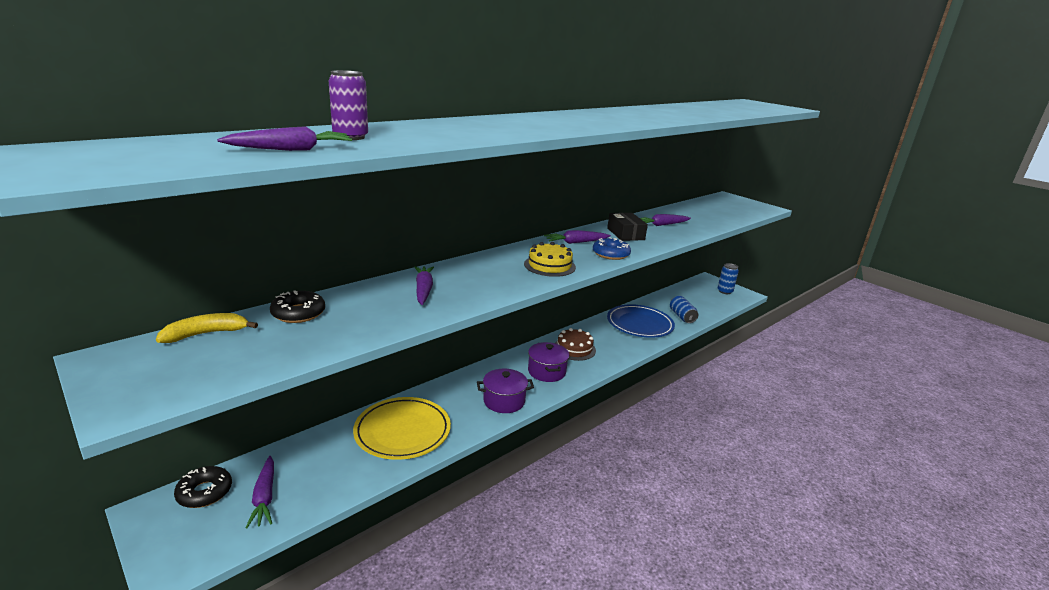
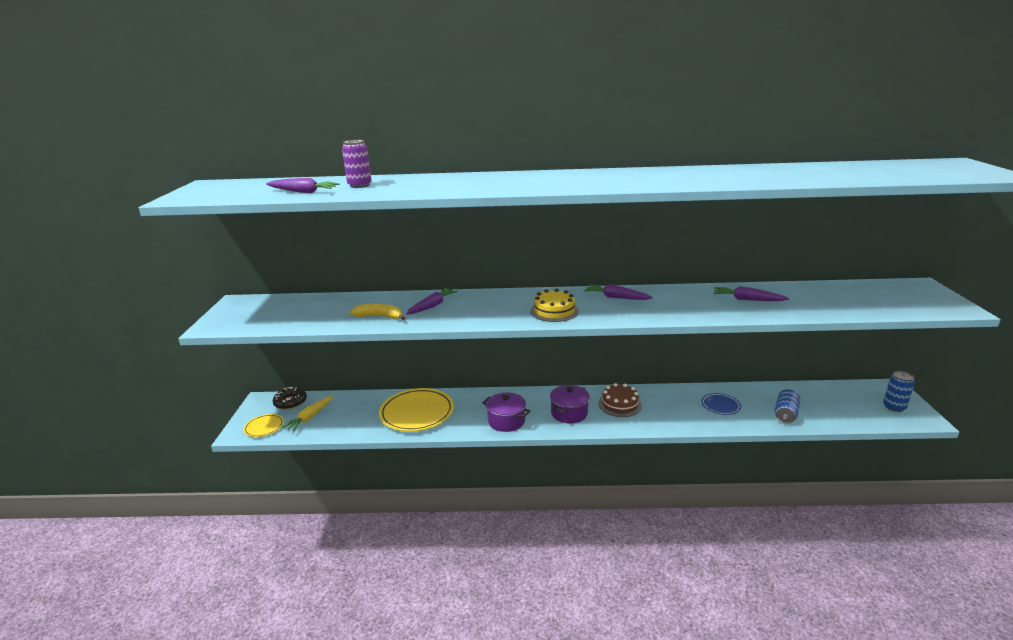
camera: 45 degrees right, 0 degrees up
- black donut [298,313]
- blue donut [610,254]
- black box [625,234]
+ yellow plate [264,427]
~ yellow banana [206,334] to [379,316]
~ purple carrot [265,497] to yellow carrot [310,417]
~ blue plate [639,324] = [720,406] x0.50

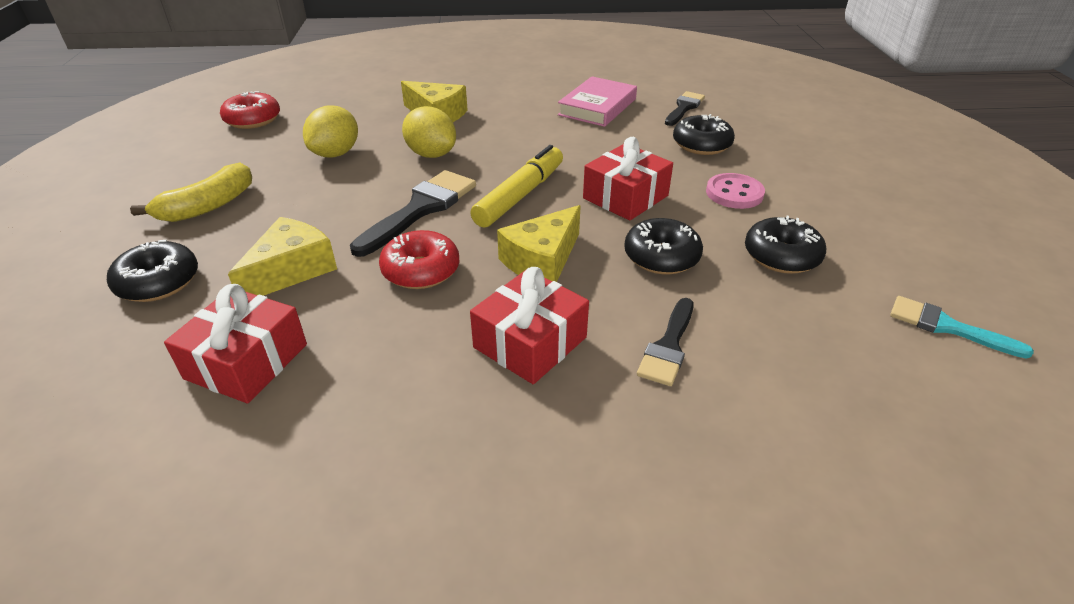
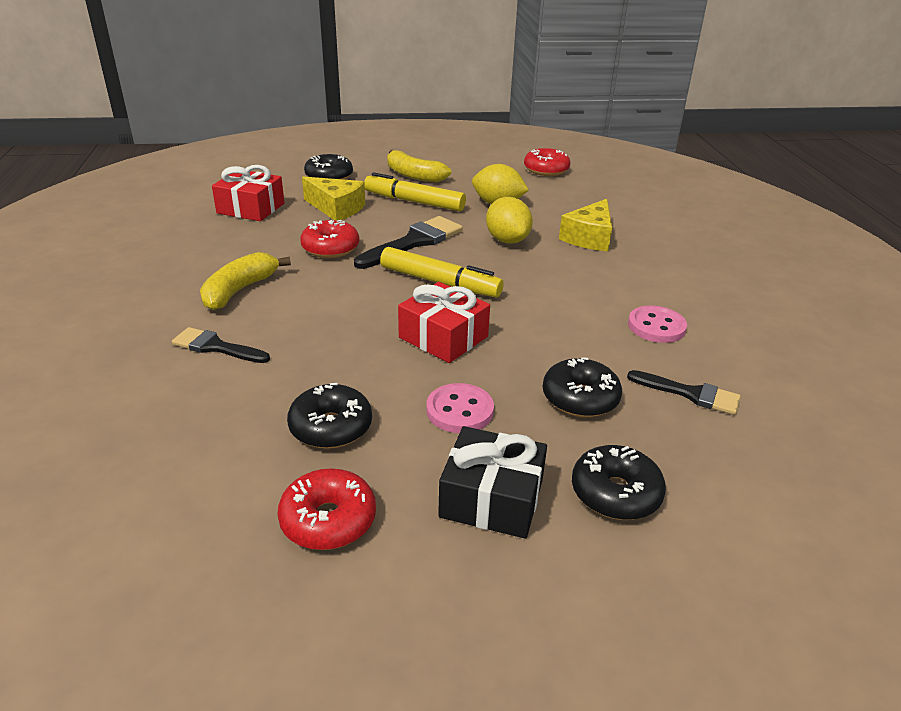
camera: 85 degrees right, 5 degrees down
- yellow cheese [542,260]
- turquoise brush [947,327]
+ red donut [328,520]
+ yellow marker [414,202]
+ black gift [491,498]
~ black donut [661,257] to [615,493]
~ red gift [530,342] to yellow banana [239,290]
~ pink book [597,107] to pink button [656,326]
~ black brush [420,209] = [414,242] 75 degrees counterclockwise
~ yellow lemon [431,154] = [507,240] 60 degrees counterclockwise

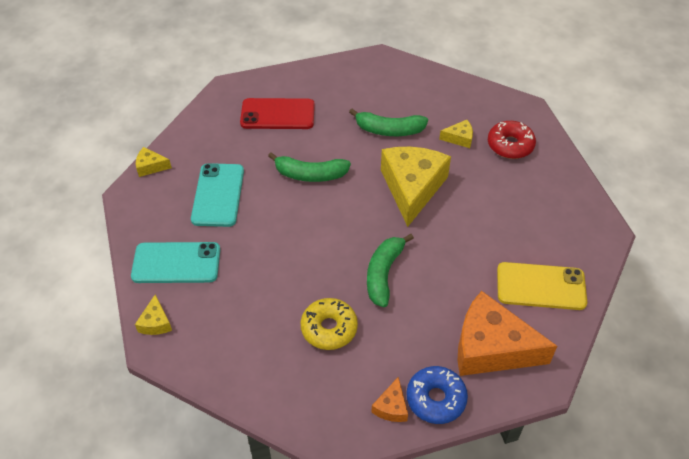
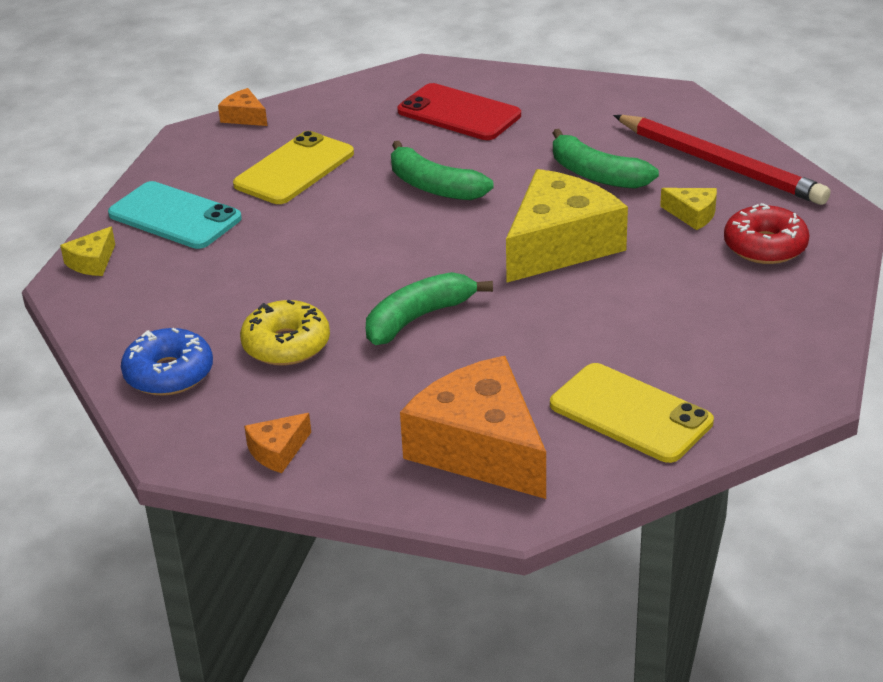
camera: 35 degrees right, 15 degrees down
+ red pencil [720,164]
~ blue donut [436,399] to [169,374]
~ yellow cheese [150,166] to orange cheese [244,117]
~ turquoise phone [218,195] to yellow phone [294,169]

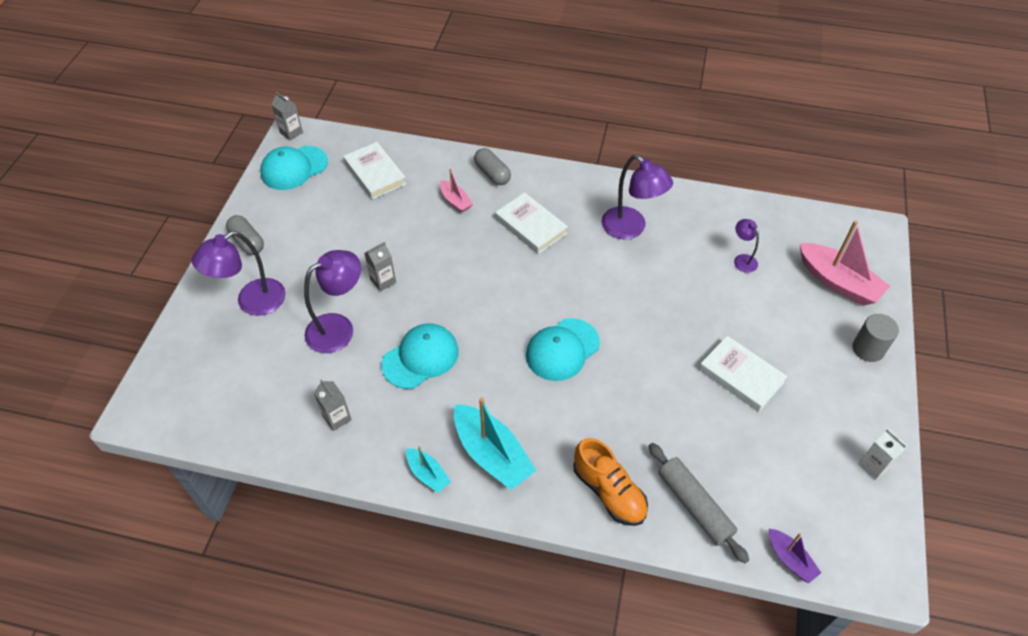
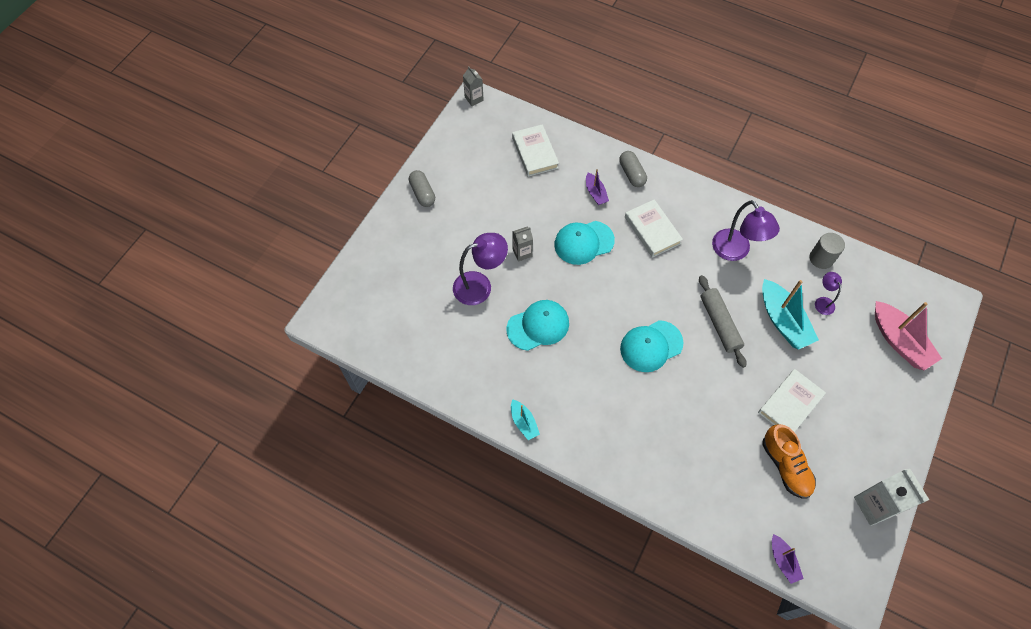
camera: 15 degrees right, 10 degrees up
- purple lamp [252,302]
- grey carton [337,418]
~ turquoise cap [294,168] to [583,242]
~ turquoise boat [492,454] to [783,321]
~ orange shoe [609,491] to [785,466]
~ grey rolling pin [694,505] to [719,324]
~ grey cylinder [868,349] to [821,258]
~ pink boat [455,201] to purple boat [595,193]
~ white book [741,376] = [790,404] 75 degrees clockwise
~ white carton [873,466] = [875,505] x1.73

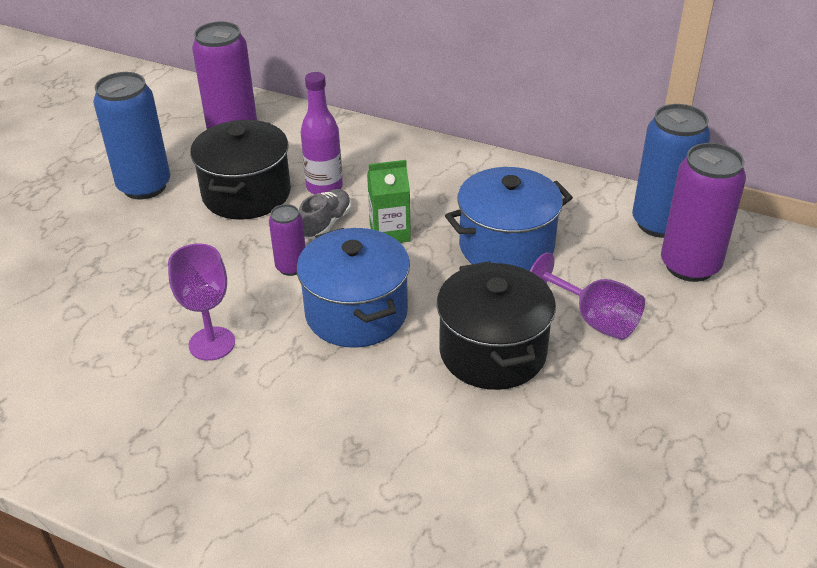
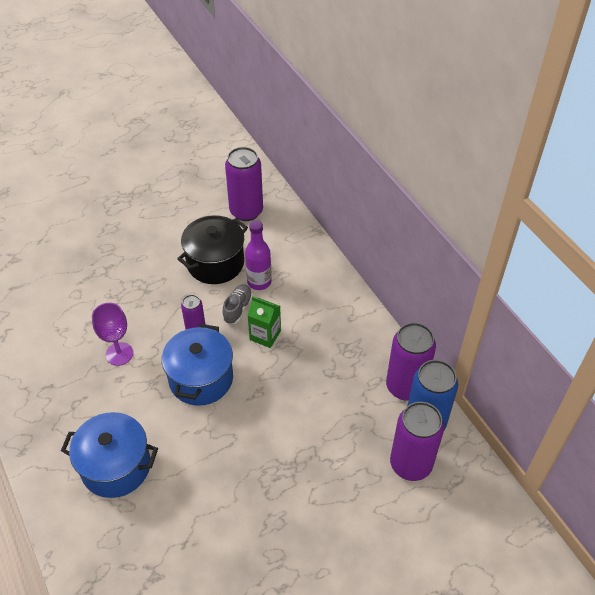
camera: 35 degrees right, 10 degrees up
- blue can [144,186]
- black pot [492,352]
- purple goblet [594,319]
+ purple can [405,386]
~ blue pot [506,246] to [116,466]
~ grey shoe [326,223] = [238,308] 45 degrees counterclockwise

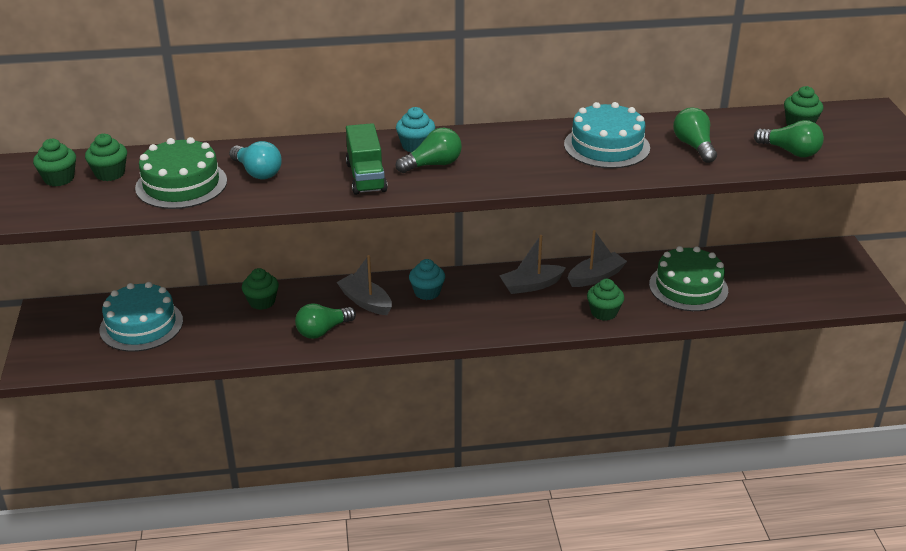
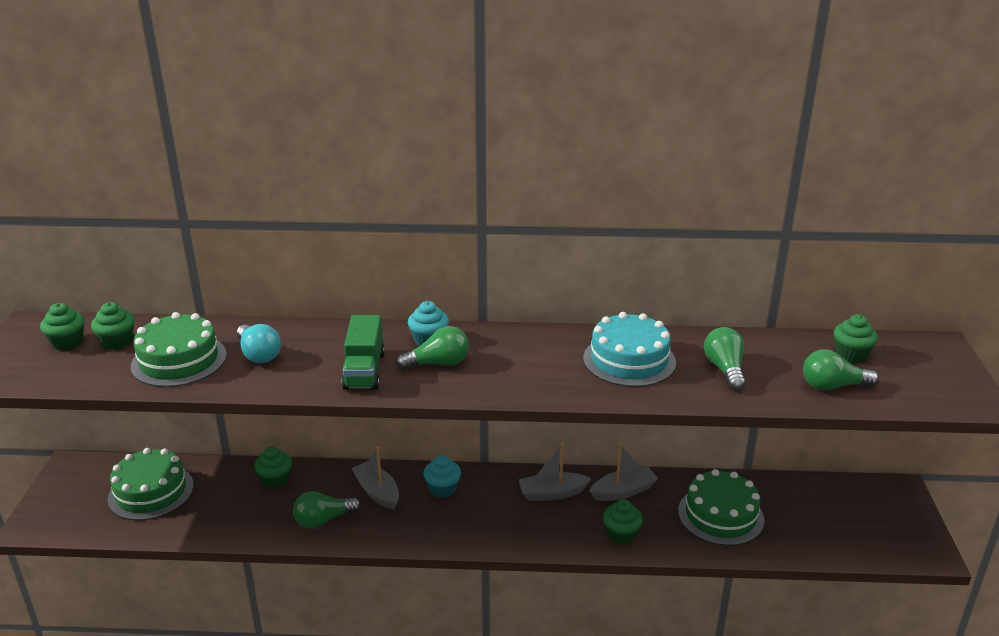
camera: 10 degrees right, 5 degrees down
~ turquoise cake [141,325] to green cake [151,492]
~ green light bulb [790,152] = [832,386] 135 degrees clockwise

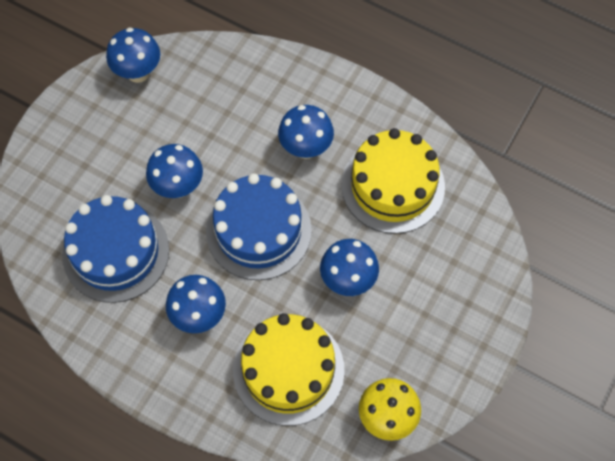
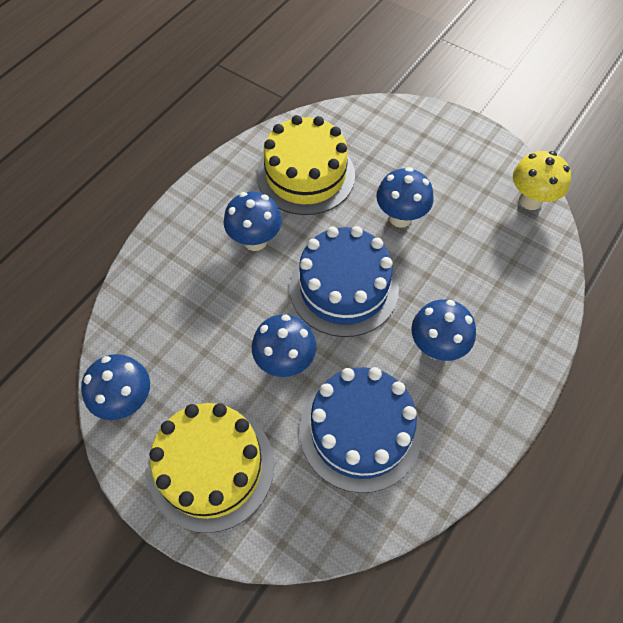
camera: 85 degrees left, 5 degrees down
~ yellow cake [288,370] to [211,467]

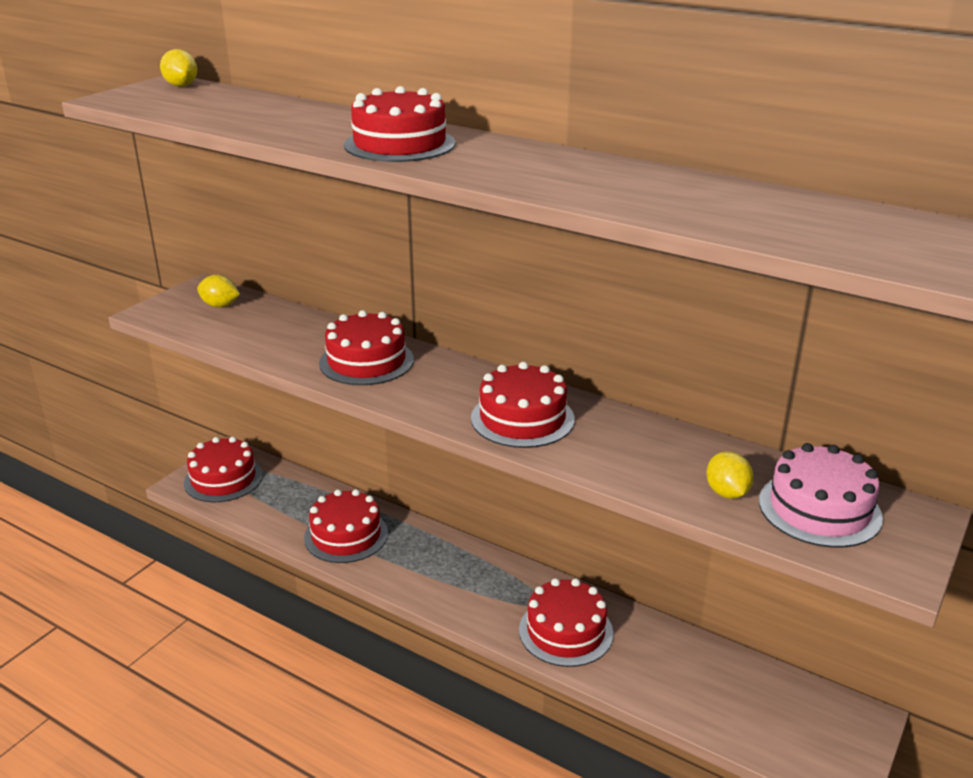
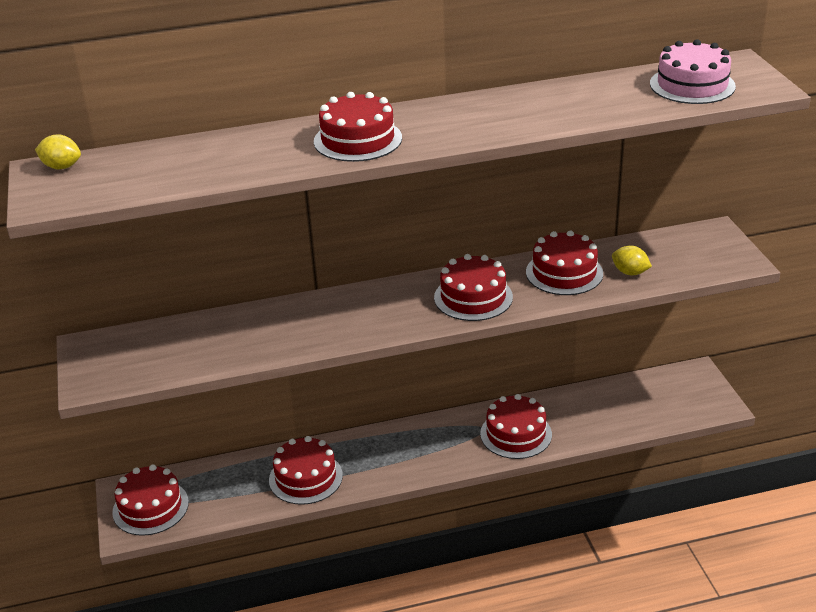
camera: 45 degrees left, 5 degrees up
- yellow lemon [220,305]
~ red cake [366,361] to [564,273]
~ pink cake [819,509] to [692,85]

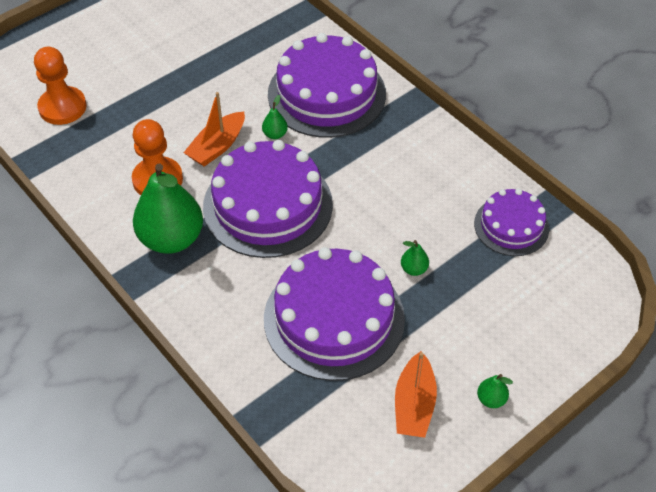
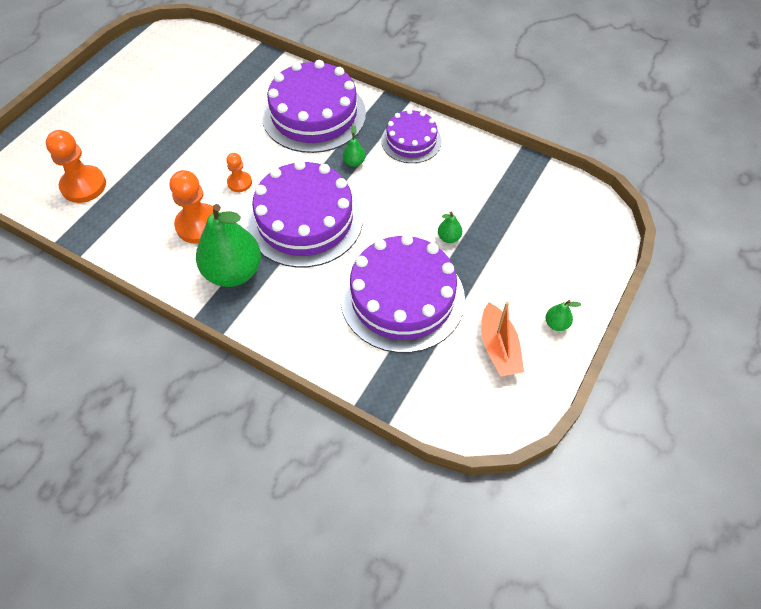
camera: 20 degrees left, 5 degrees up
~ green pear [275,134] to [354,162]
~ purple cake [511,226] to [411,141]
~ orange boat [217,146] to orange pawn [239,182]

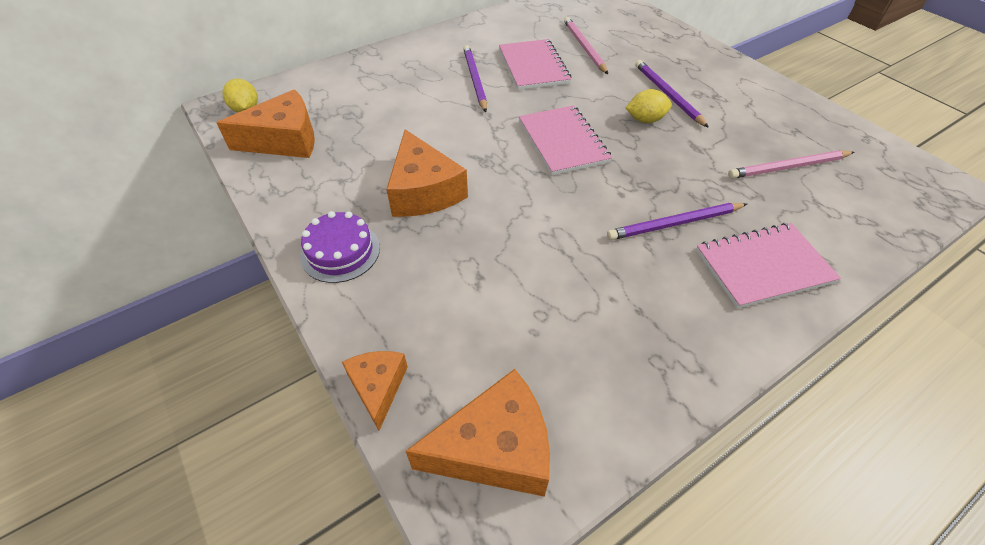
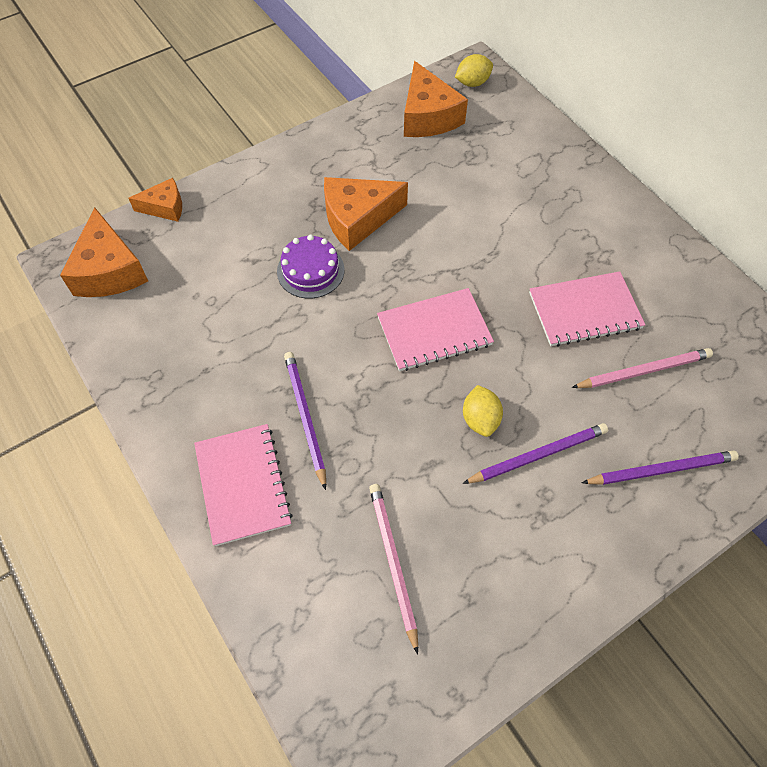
camera: 90 degrees right, 10 degrees up
~ purple cake [340,251] to [310,270]
~ purple pencil [475,80] to [661,469]

